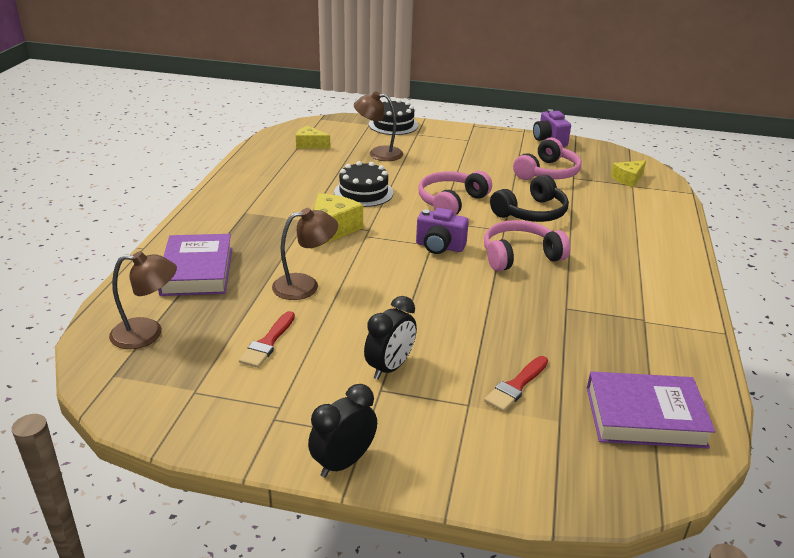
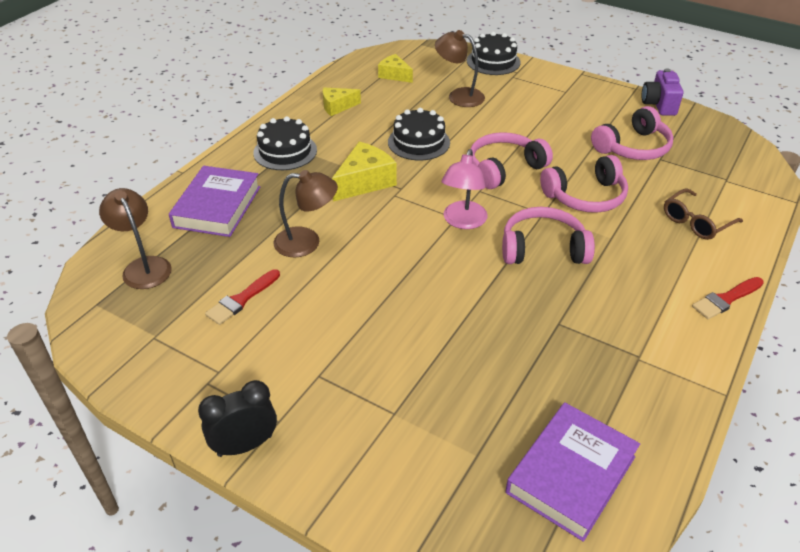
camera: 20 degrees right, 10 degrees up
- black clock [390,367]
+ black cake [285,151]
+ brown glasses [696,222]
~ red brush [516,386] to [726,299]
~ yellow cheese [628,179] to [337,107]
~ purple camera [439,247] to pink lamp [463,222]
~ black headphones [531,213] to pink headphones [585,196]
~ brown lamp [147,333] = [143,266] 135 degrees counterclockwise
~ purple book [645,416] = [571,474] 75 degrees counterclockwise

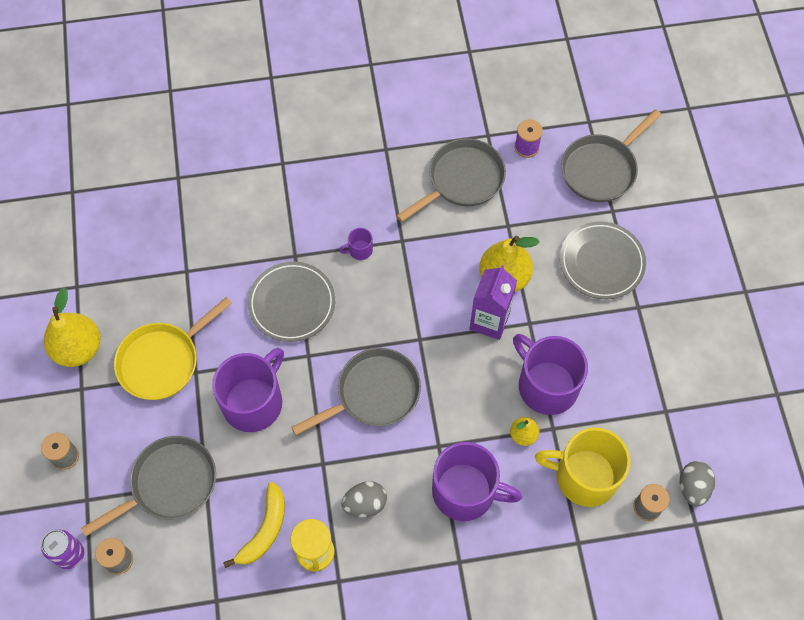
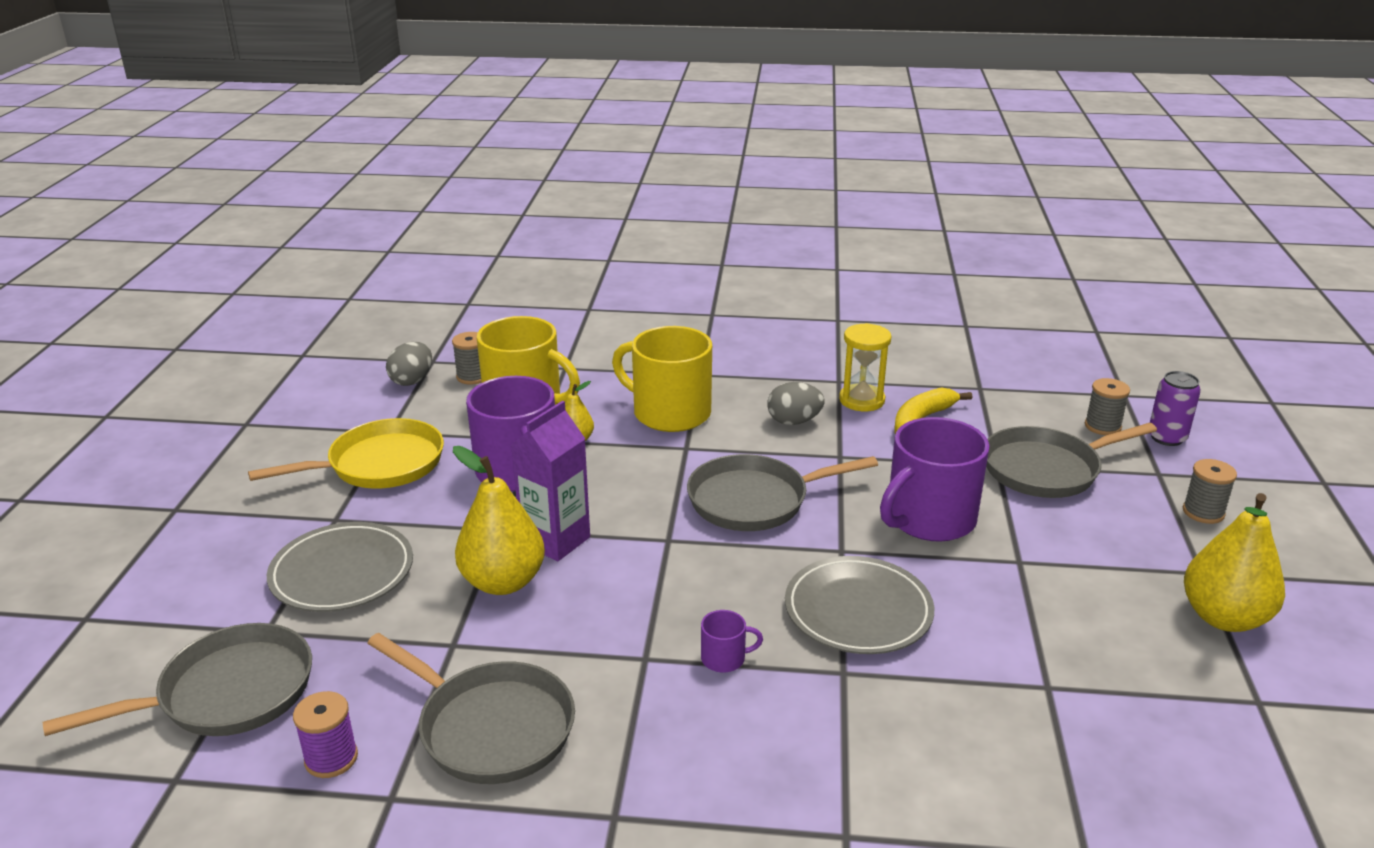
camera: 165 degrees left, 35 degrees down
~ yellow pan [163,361] to [379,464]
~ purple mug [465,491] to yellow mug [670,413]
~ grey pan [462,180] = [490,727] 120 degrees counterclockwise

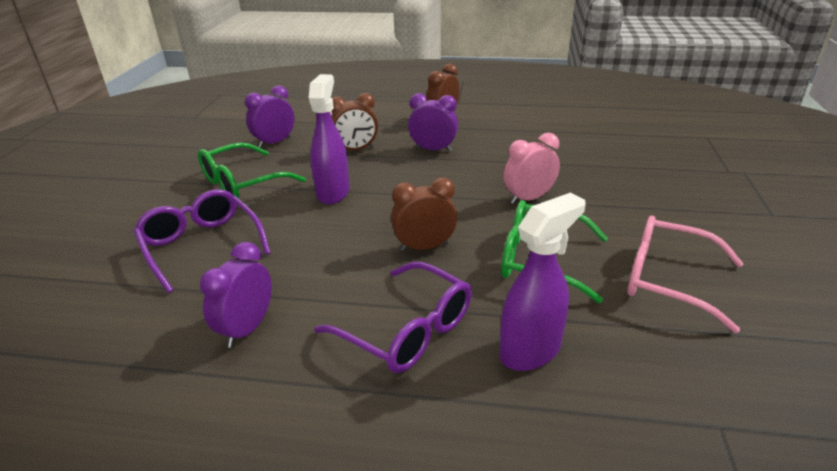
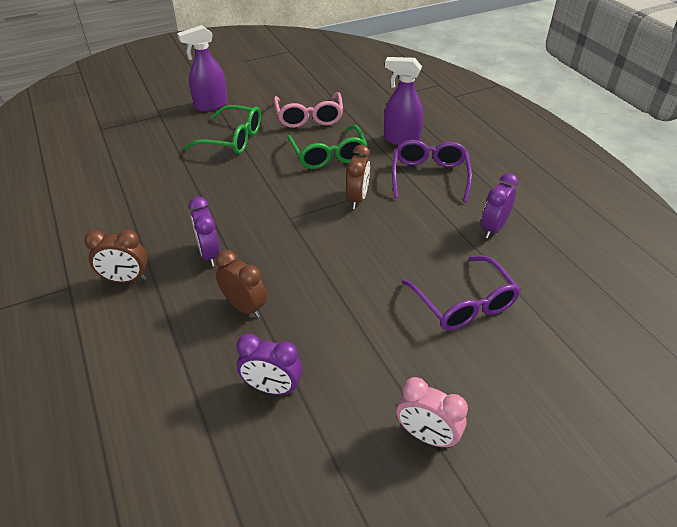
camera: 125 degrees left, 10 degrees up
~ green glasses [242,183] to [233,139]
~ purple spray bottle [333,192] to [210,105]
~ pink clock [528,198] to [426,436]
~ purple glasses [201,245] = [464,304] 45 degrees counterclockwise
~ purple clock [247,329] = [493,228] 135 degrees clockwise
~ brown clock [424,247] = [357,199] 120 degrees counterclockwise

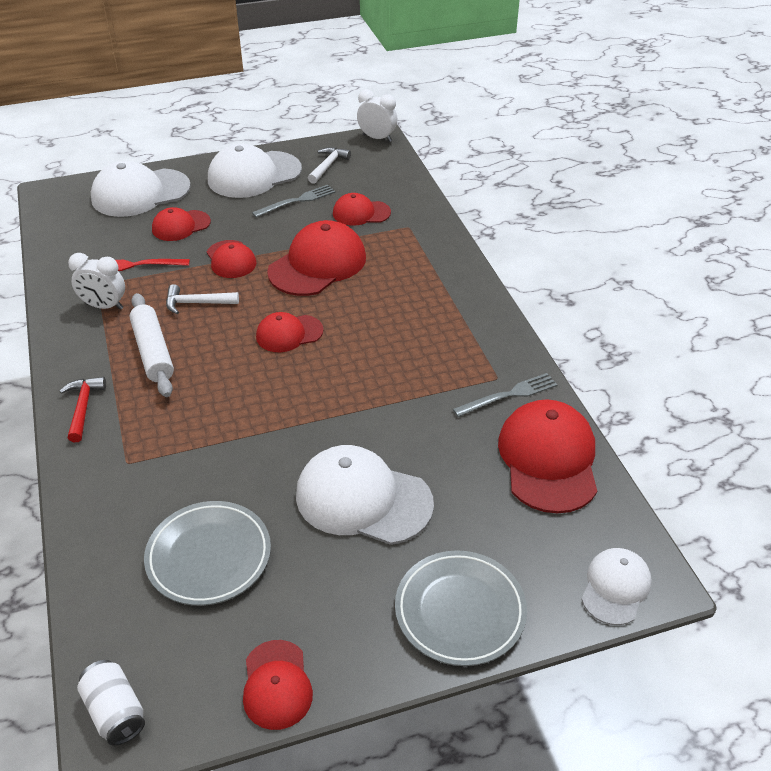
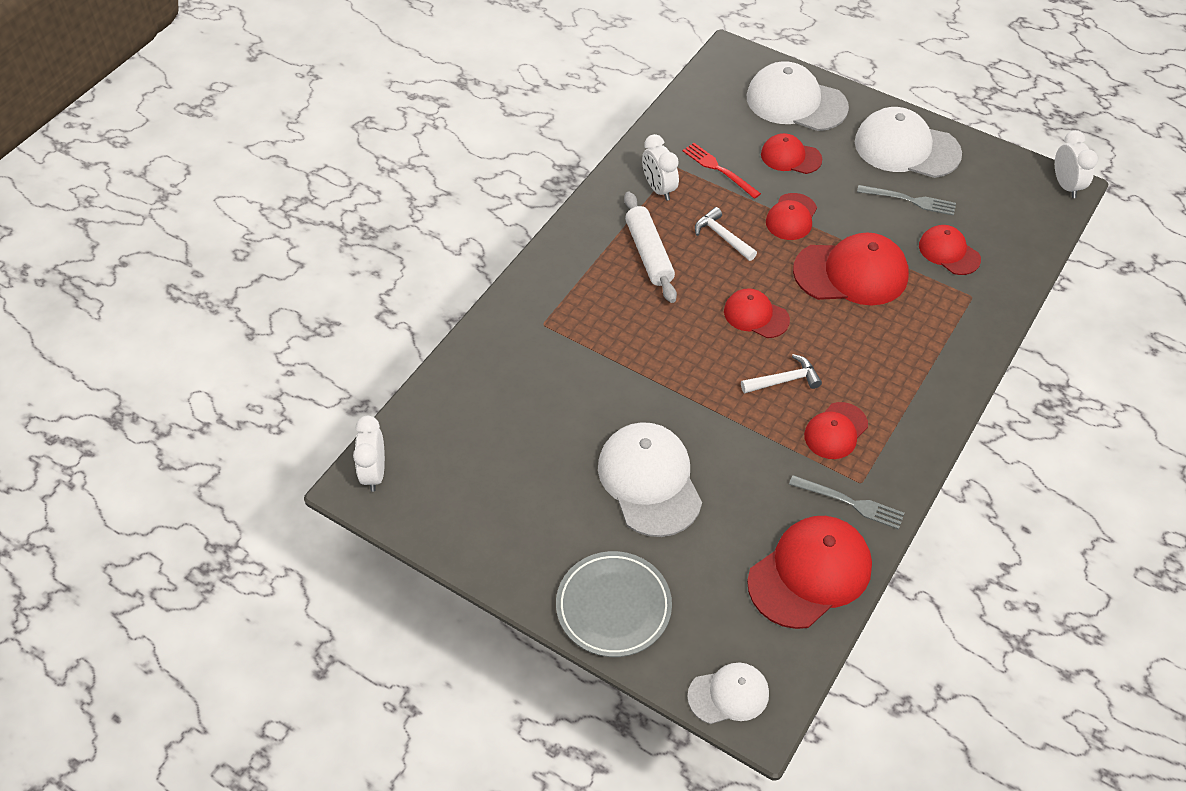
camera: 50 degrees right, 10 degrees up
- red hammer [83,407]
- grey plate [209,556]
~ red cap [276,685] to [835,431]
~ white hammer [328,166] to [784,380]
~ white can [115,712] to white clock [374,473]
~ white rolling pin [153,352] = [649,253] 45 degrees counterclockwise

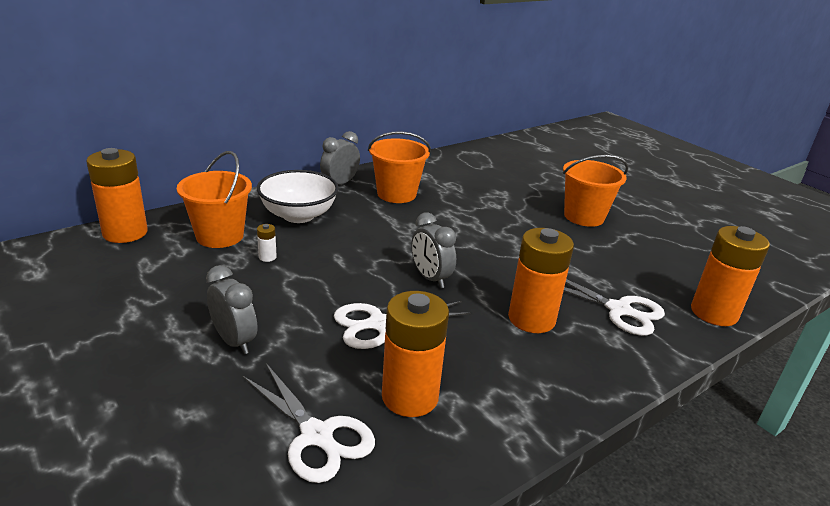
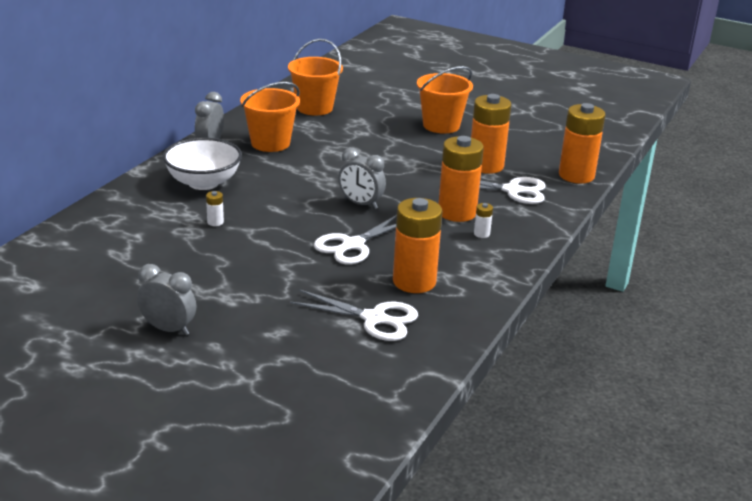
camera: 25 degrees left, 0 degrees up
+ white battery [481,234]
~ orange battery [125,233] to [486,166]
~ orange bucket [219,236] to [314,108]
~ grey clock [234,341] to [168,329]

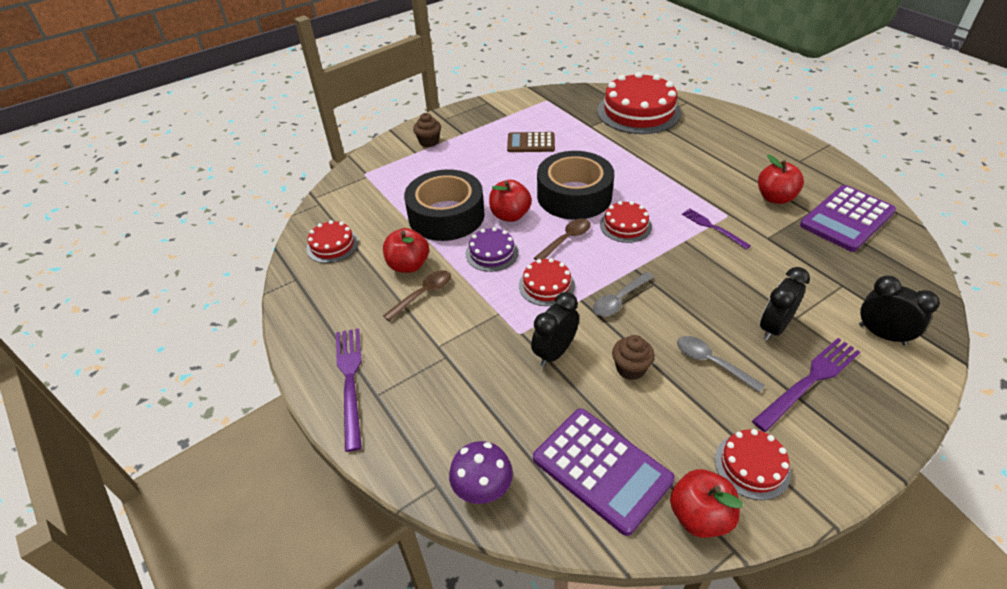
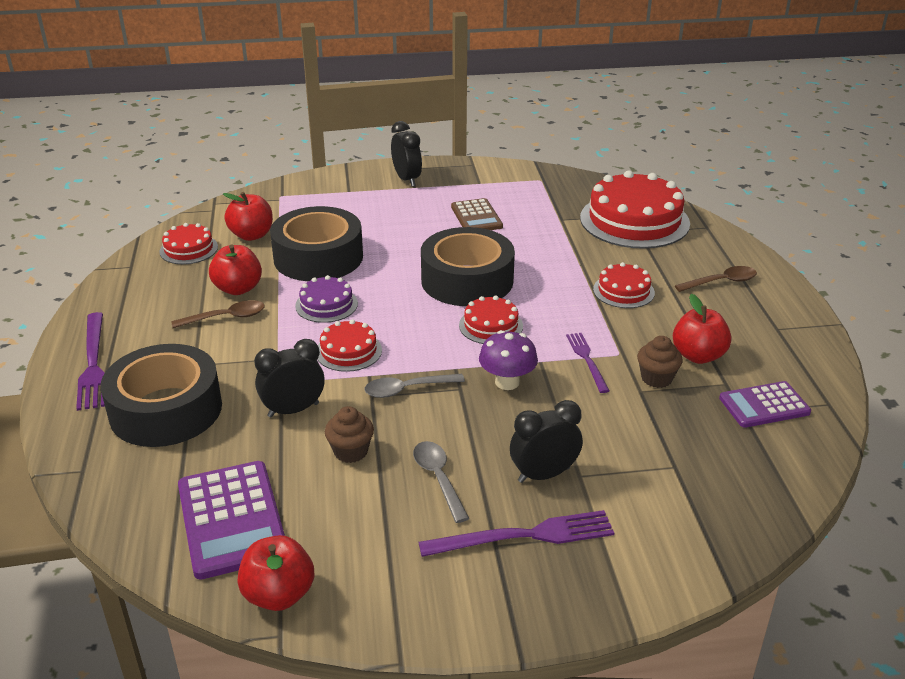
camera: 25 degrees right, 10 degrees down
+ black tape [166,410]
~ brown cupcake [429,142] to [656,378]
~ purple mushroom [482,489] to [507,382]
~ red apple [510,215] to [251,235]
~ brown spoon [566,240] to [721,282]
~ red cake [752,466] to [623,291]
~ black clock [882,334] to [407,179]
~ purple fork [350,381] = [93,363] 150 degrees clockwise
~ brown calculator [531,143] = [476,217] 135 degrees counterclockwise
~ purple calculator [847,218] = [764,405] x0.64

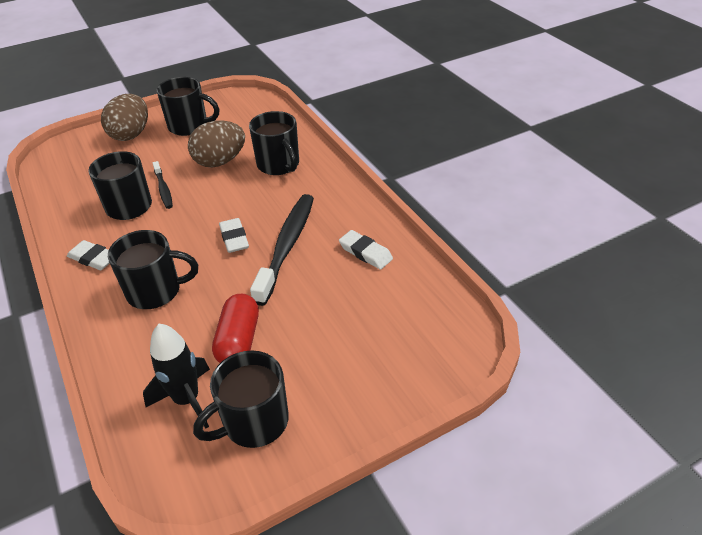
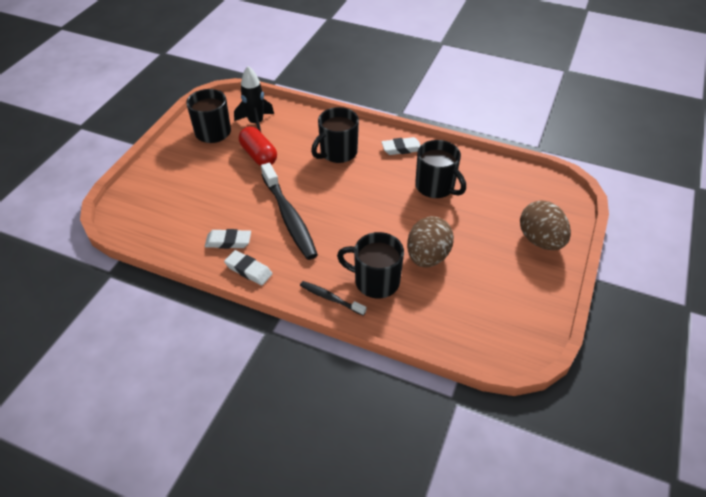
camera: 140 degrees right, 5 degrees up
- black mug [189,126]
~ black toothbrush [163,189] to [330,298]
~ white eraser [234,238] to [248,270]

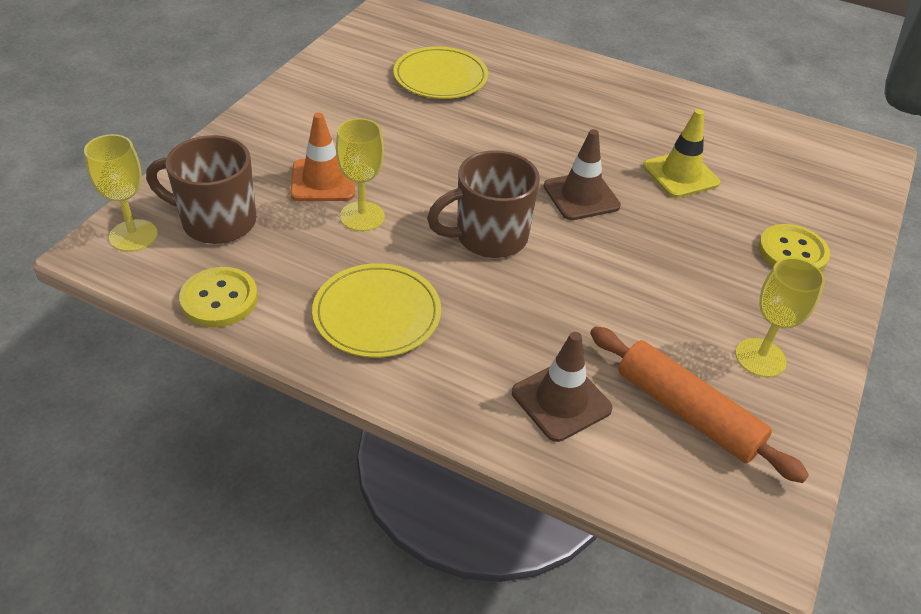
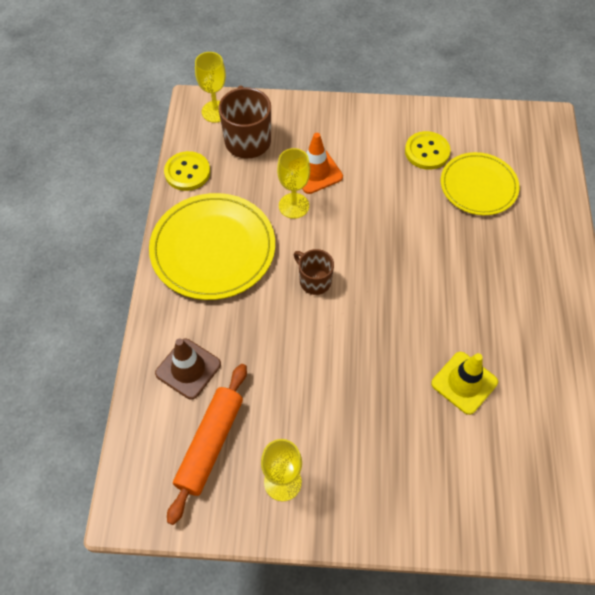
camera: 70 degrees right, 15 degrees up
- brown traffic cone [581,196]
~ yellow button [792,252] to [427,152]
~ yellow plate [377,314] = [213,249] x1.53
~ brown mug [489,237] = [314,281] x0.61

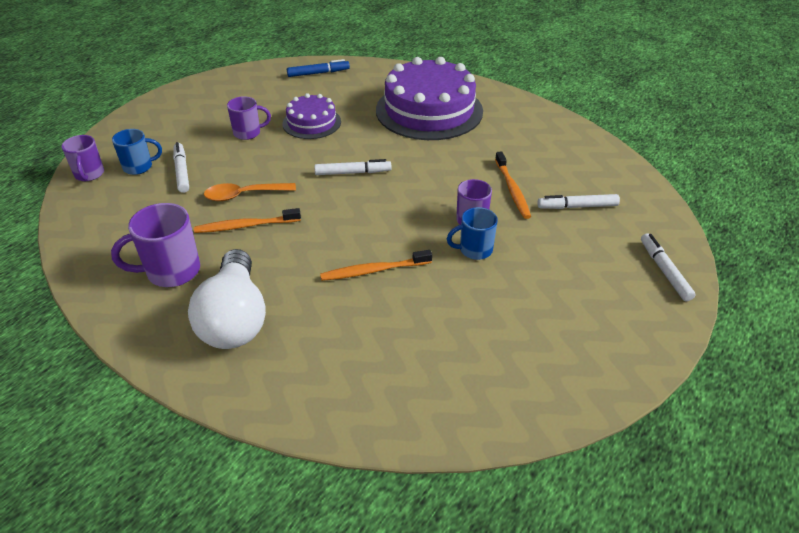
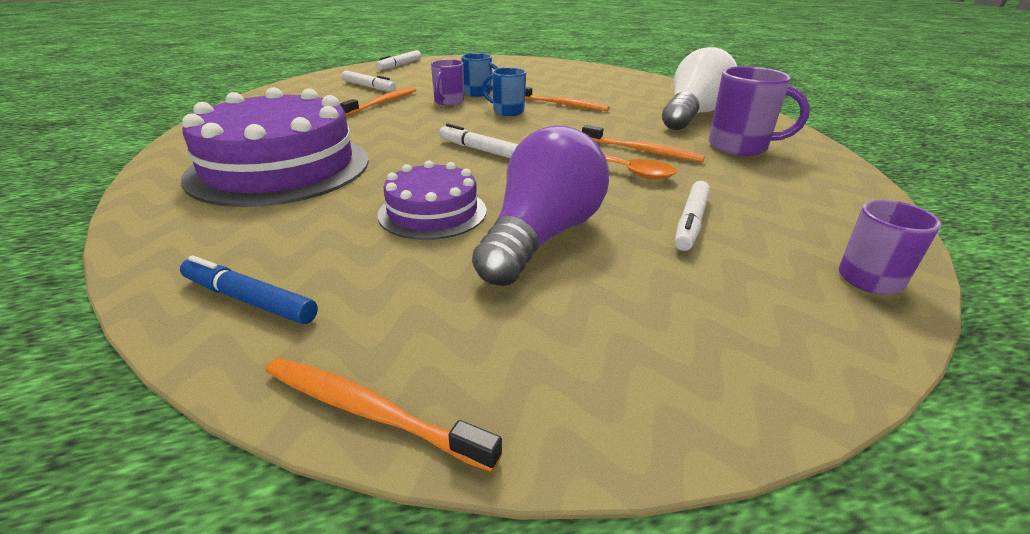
camera: 140 degrees left, 10 degrees down
+ orange toothbrush [369,411]
~ blue mug [139,167] to [507,111]
~ purple mug [248,133] to purple light bulb [542,236]

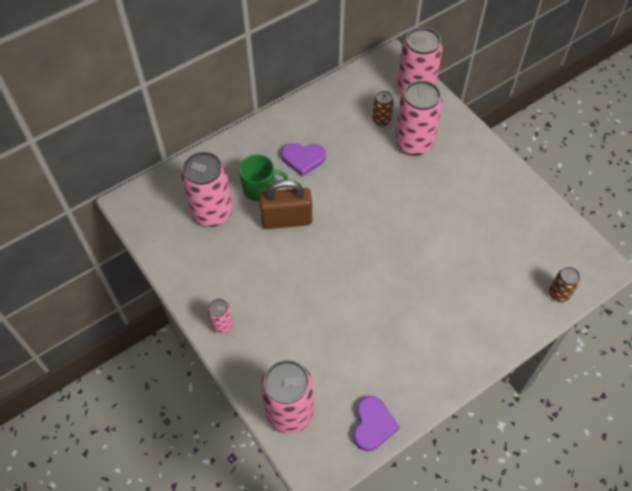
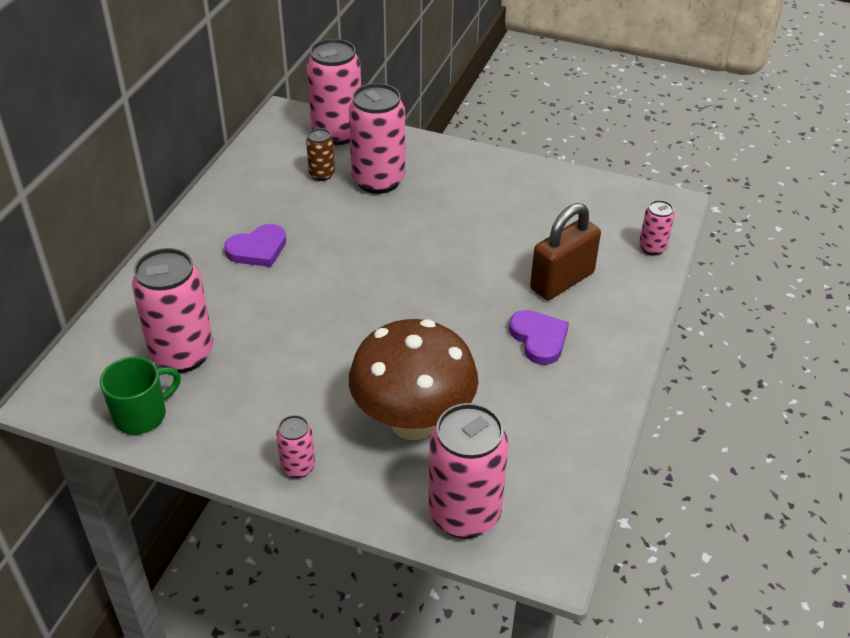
camera: 35 degrees left, 15 degrees down
+ brown mushroom [413,422]
~ green mug [260,189] to [142,415]
~ brown padlock [286,220] to [562,281]
~ purple heart [373,425] to [539,339]
~ brown can [558,294] to pink can [652,248]

